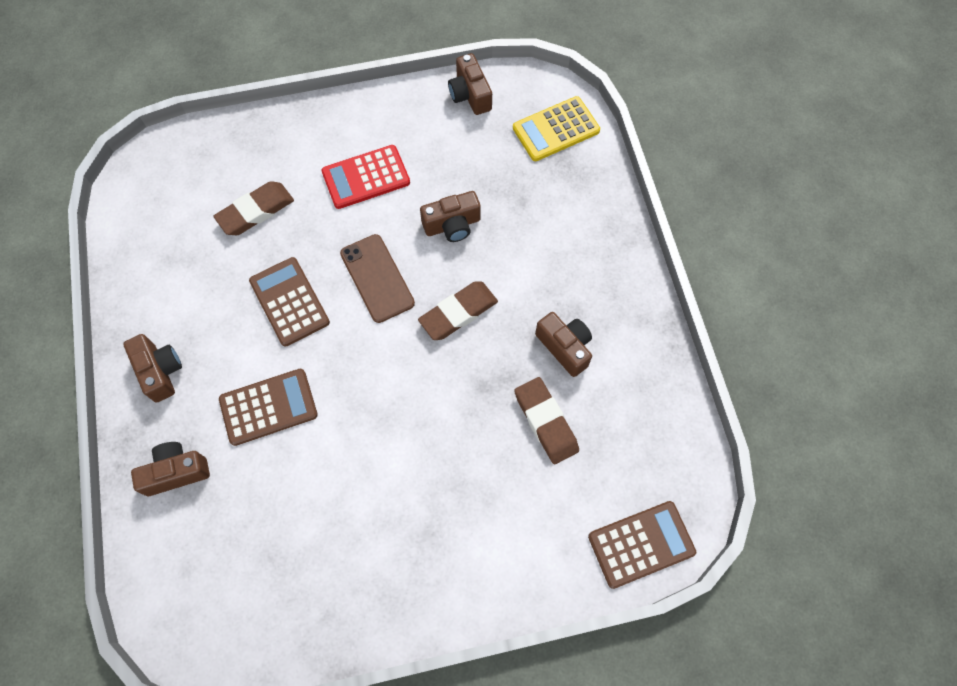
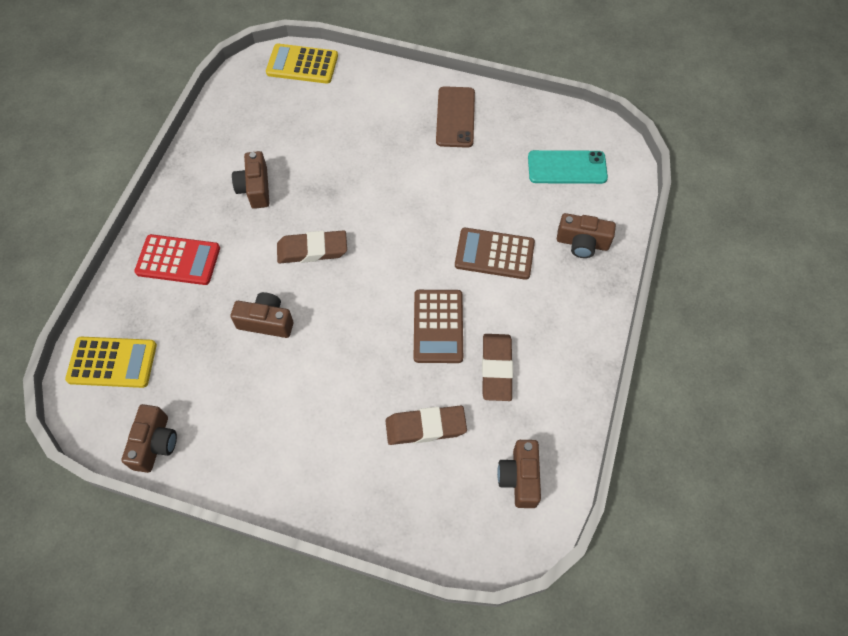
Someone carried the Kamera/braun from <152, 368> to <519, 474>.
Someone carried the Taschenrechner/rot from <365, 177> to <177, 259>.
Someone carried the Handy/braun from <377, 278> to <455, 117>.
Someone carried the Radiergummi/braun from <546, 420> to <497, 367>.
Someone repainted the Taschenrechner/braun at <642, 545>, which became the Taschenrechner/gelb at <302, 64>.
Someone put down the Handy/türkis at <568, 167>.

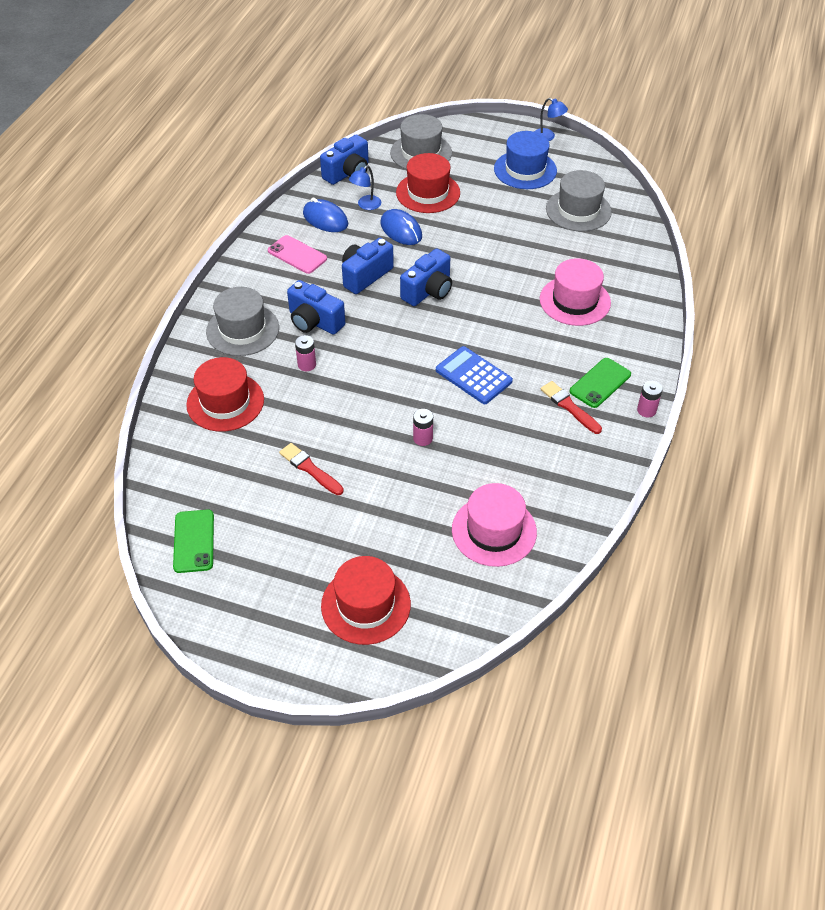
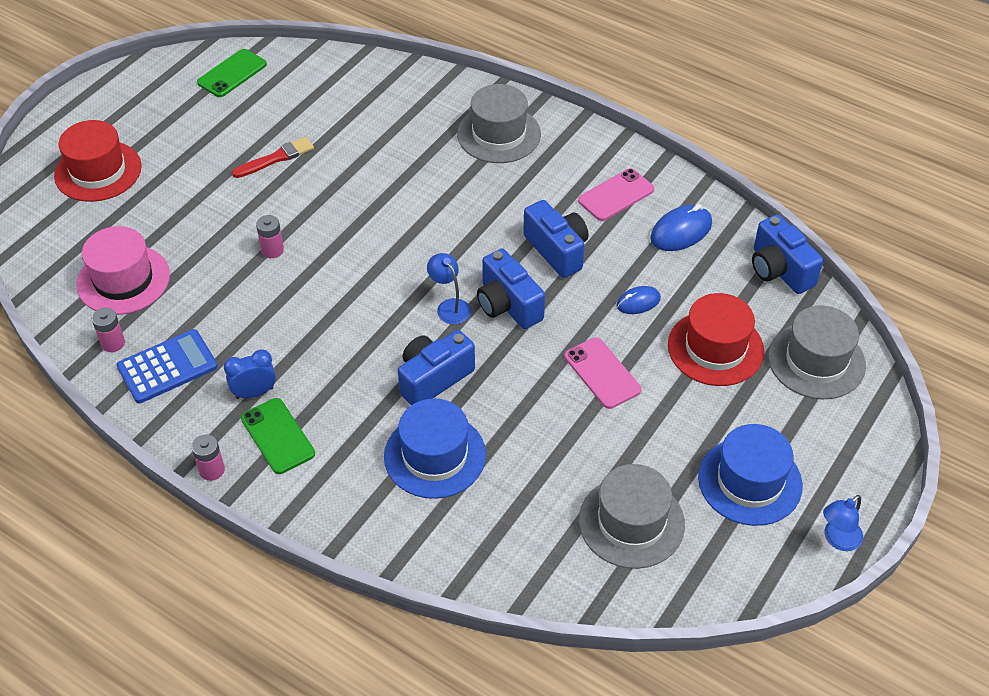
Someone rotated the Handy/grün at <193, 541> by 60 degrees counterclockwise.
Someone took away the Hut/rot at <225, 394>.
Someone carried the Kamera/blau from <316, 307> to <436, 367>.
Someone carried the Batterie/rosa from <305, 353> to <108, 330>.
Someone carried the Lampe/blau from <365, 188> to <449, 288>.
Someone scaled the Computermaus/blau at <401, 227> by 0.63.
Someone carried the Taschenrechner/blau from <474, 375> to <167, 366>.
Someone repainted the Hut/rosa at <575, 292>, which became the Hut/blau at <435, 448>.
Someone swapped the Pinsel/rot at <571, 407> for the Wecker/blau at <250, 374>.
Someone put down the Handy/rosa at <602, 373>.

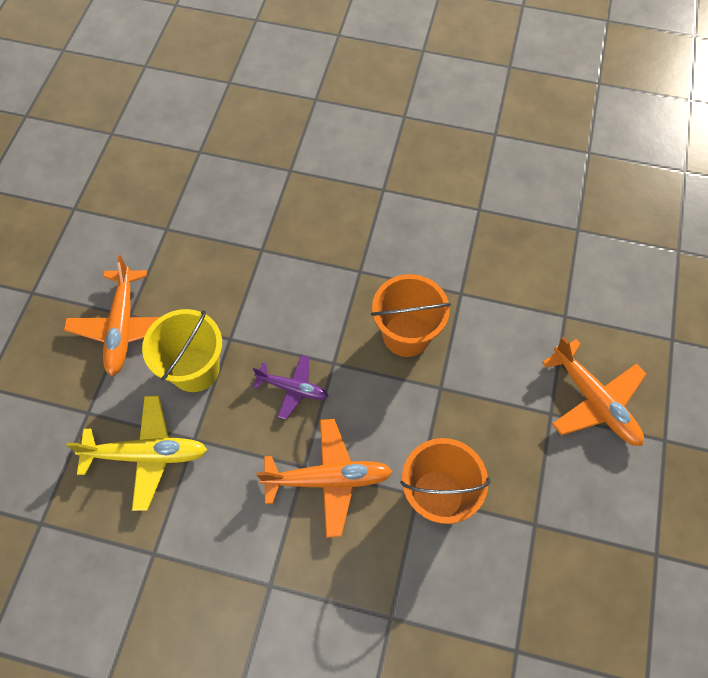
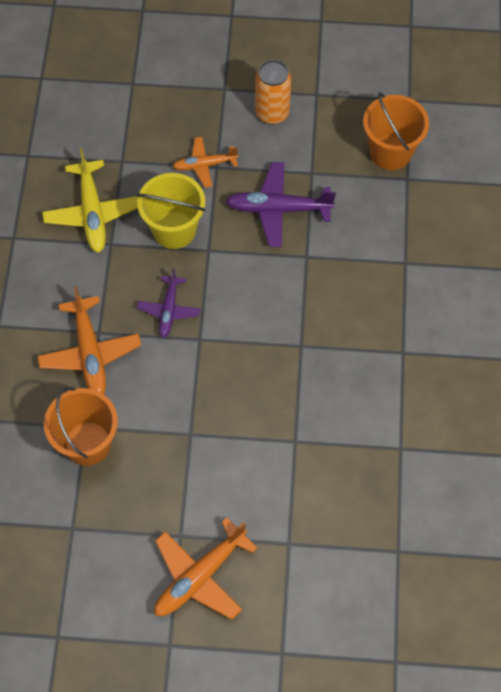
Someone scaled the Flugzeug/orange at <112, 315> by 0.62.
Someone carried the Eimer/orange from <411, 315> to <396, 131>.
Someone put down the Flugzeug/lila at <281, 204>.
Someone put down the Dose/orange at <273, 92>.

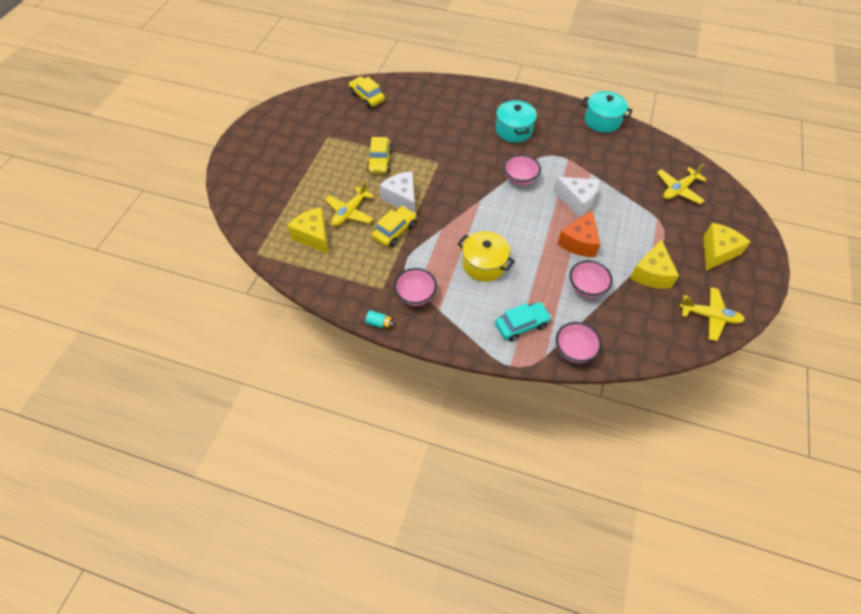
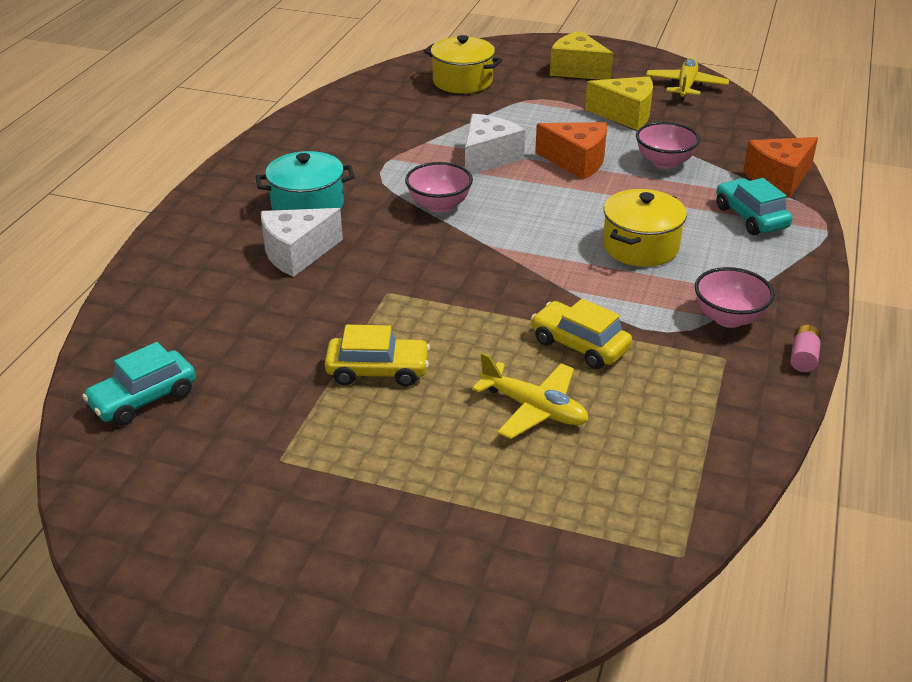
Someone took away the Käse/gelb at <308, 230>.
Someone repainted the Auto/gelb at <367, 92>, which became the Auto/türkis at <139, 384>.
Someone repainted the Batterie/türkis at <379, 320>, which became the Batterie/rosa at <805, 348>.
Someone carried the Käse/weiß from <397, 191> to <302, 242>.
Someone swapped the Schüssel/rosa at <579, 342> for the Käse/orange at <780, 167>.
Someone took away the Kochtopf/türkis at <607, 112>.
Someone swapped the Flugzeug/gelb at <682, 184> for the Kochtopf/gelb at <463, 64>.

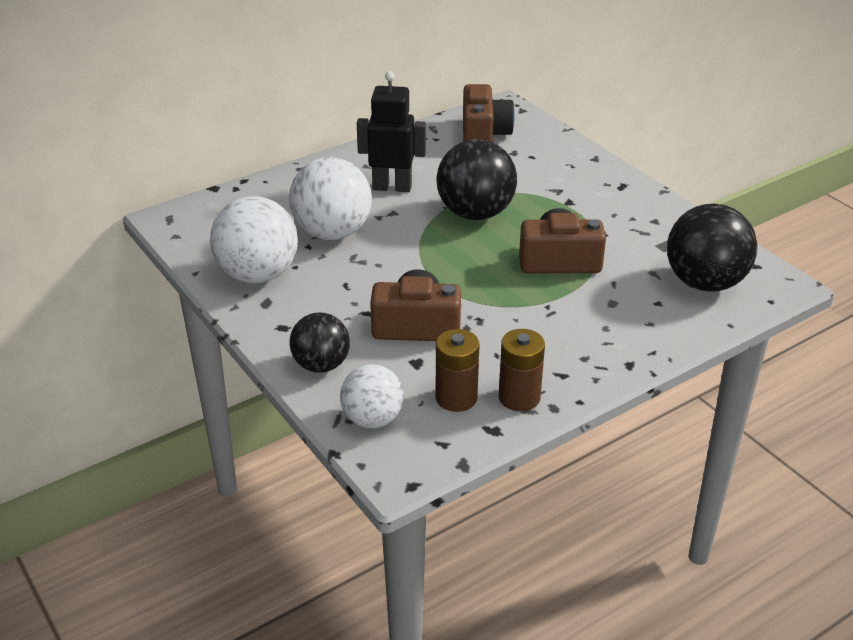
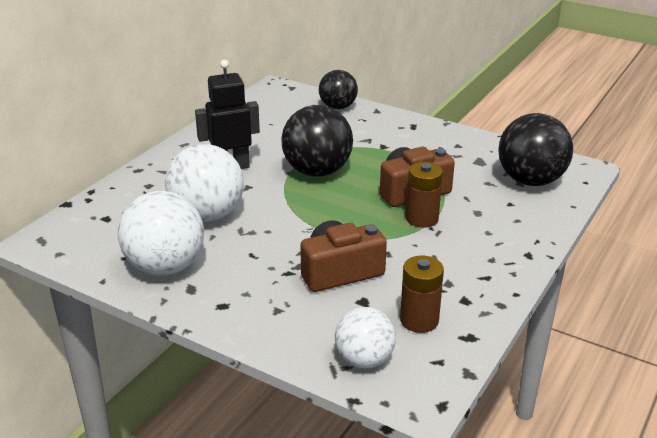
Someone carried the Ball/schwarz from <319, 342> to <338, 89>.
Someone took away the Kamera/braun at <489, 113>.
Someone carried the Batterie/braun from <522, 370> to <424, 195>.

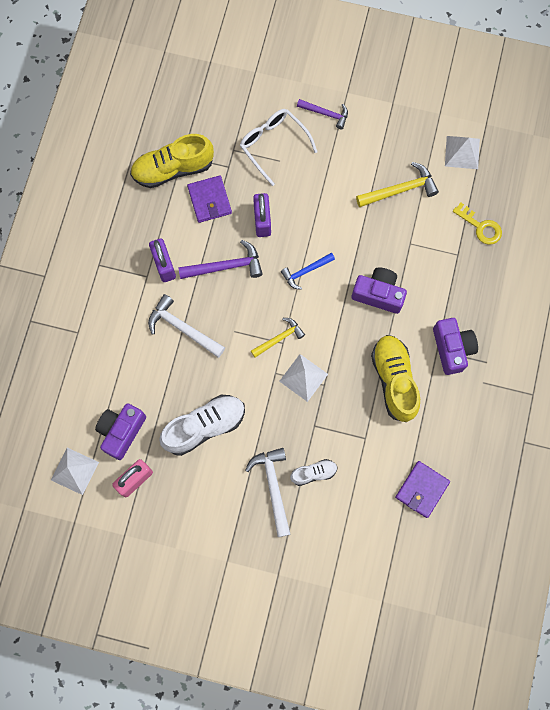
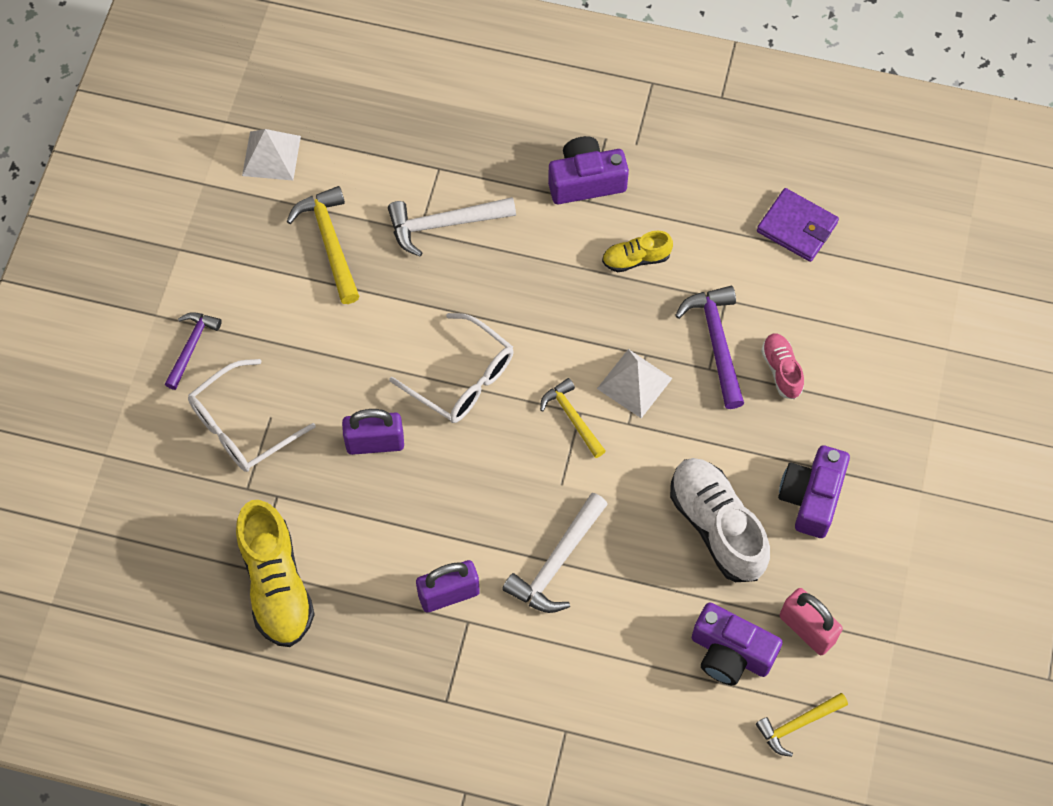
Someone swapped the Pyramide/weiß at <75, 471> for the Hammer/gelb at <802, 725>.
Someone carried the Hammer/lila from <220, 259> to <709, 347>.
Someone took away the Geldbörse/lila at <209, 199>.
Someone carried the Hammer/weiß from <268, 492> to <452, 227>.
Someone swapped the Hammer/blau at <308, 271> for the Brille/weiß at <451, 368>.
Someone repainted the Schuh/weiß at <314, 472>, which became the Schuh/rosa at <782, 366>.
Someone carried the Kamera/lila from <379, 291> to <814, 491>.
Someone scaled the Schuh/gelb at <395, 378> by 0.53.
Someone took away the Schlüssel/gelb at <477, 223>.

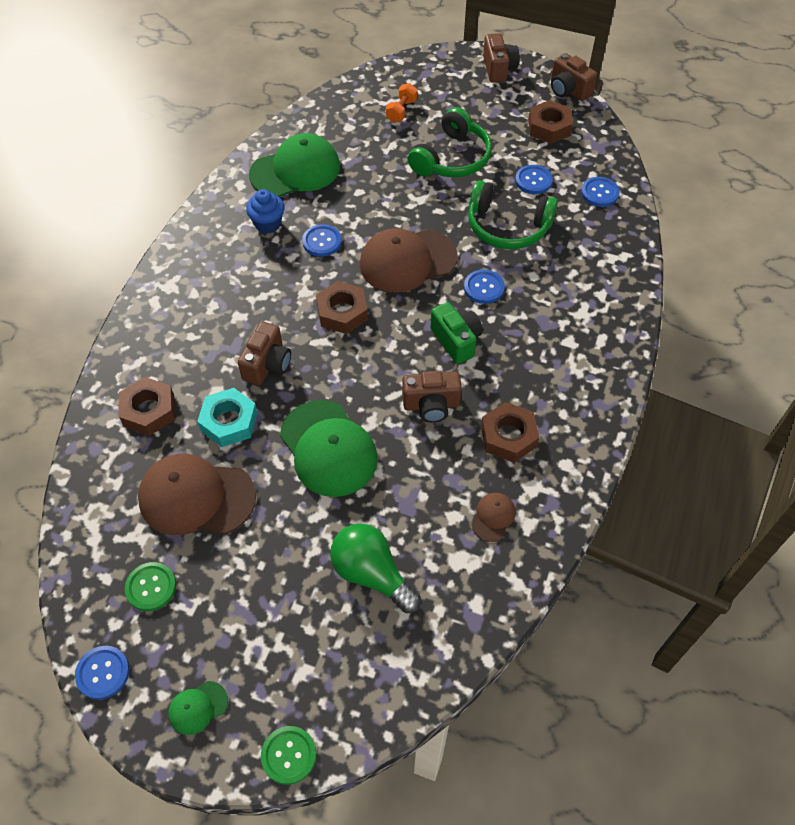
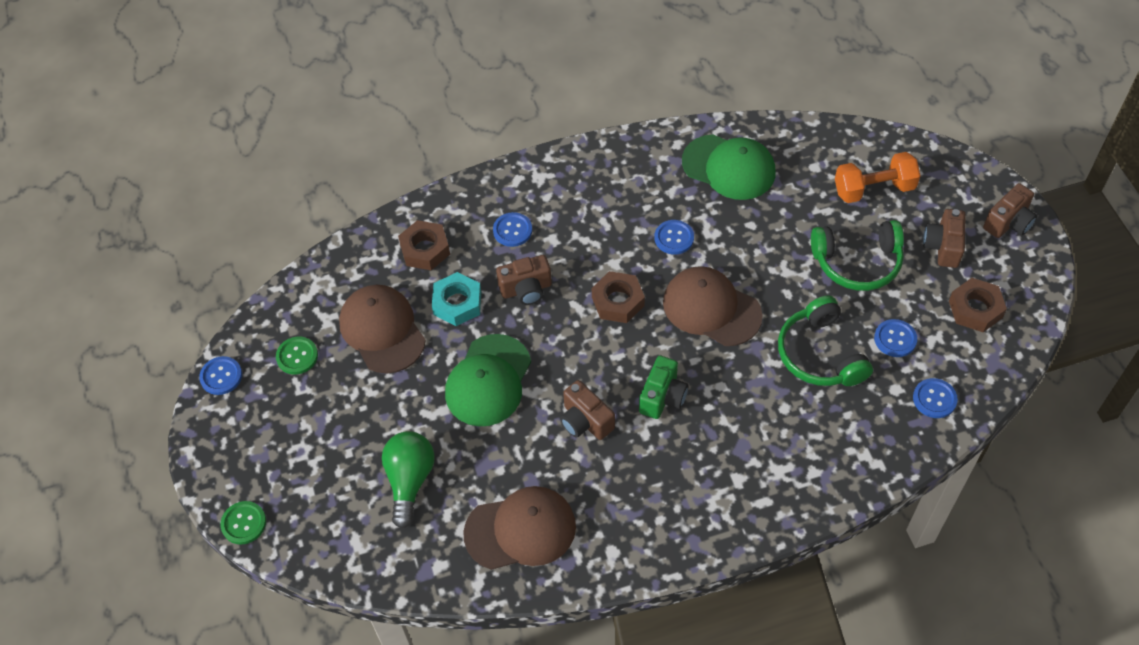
Someone took away the Kappe/grün at <198, 708>.
Someone took away the Muffin/blau at <265, 211>.
Someone scaled the Hantel/orange at <402, 102> by 1.69.
Someone carried the Knopf/blau from <484, 287> to <512, 229>.
Someone scaled the Kappe/braun at <493, 517> by 2.21.
Someone took away the Sechskantmutter/braun at <510, 432>.
Someone carried the Kamera/braun from <574, 77> to <944, 238>.

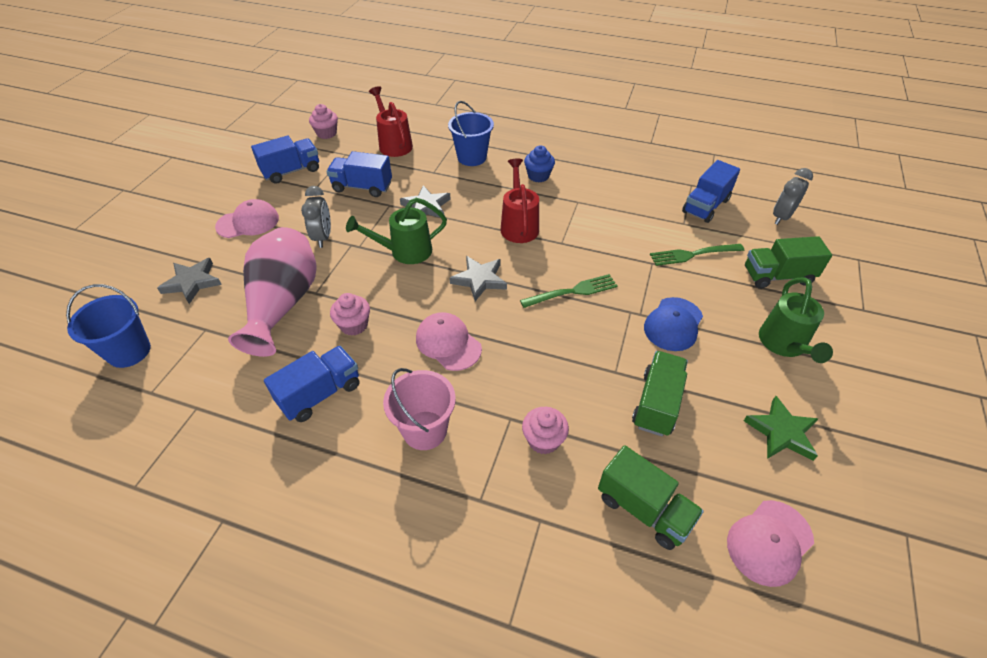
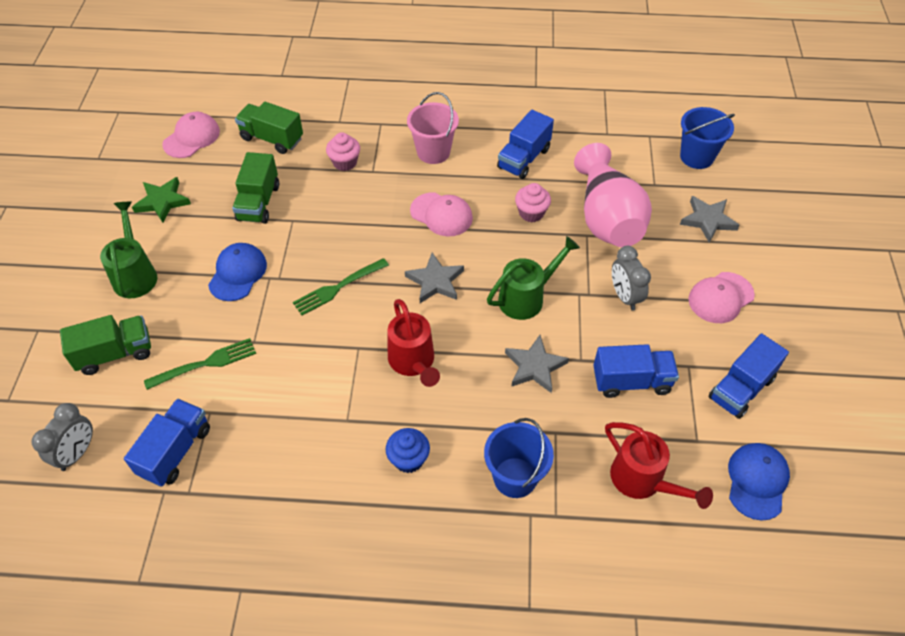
Someone swapped the Muffin/rosa at <323, 121> for the Kappe/blau at <759, 482>.

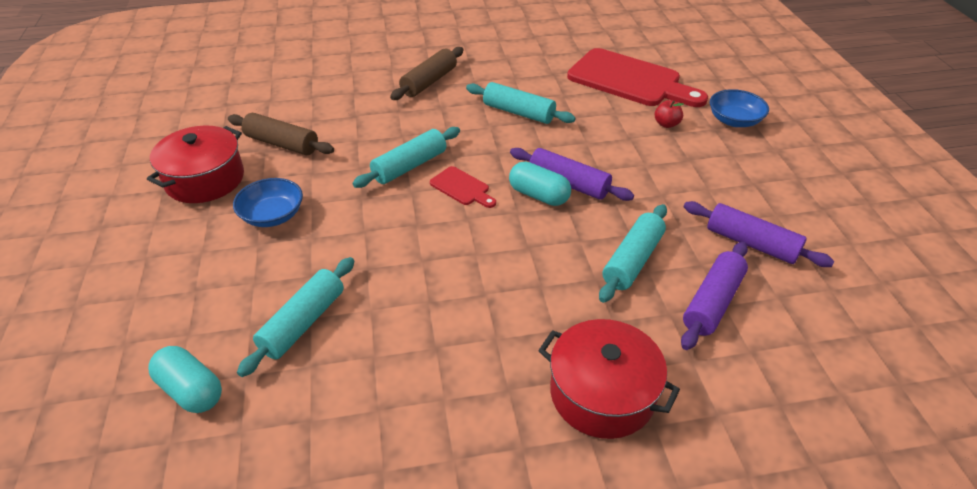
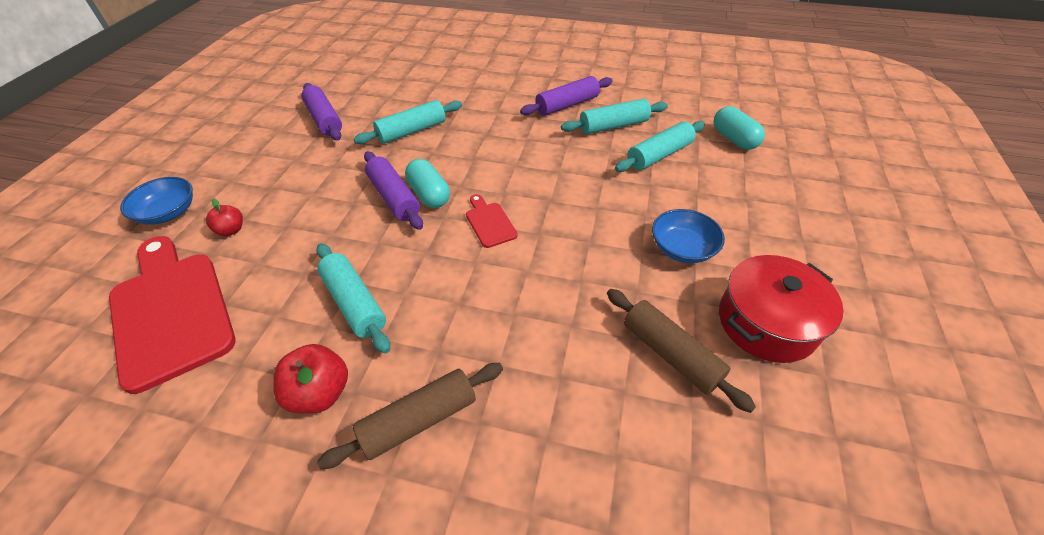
Someone carried the Nudelholz/türkis from <406, 157> to <614, 116>.
Someone took away the Kochtopf/rot at <609, 379>.
Someone carried the Nudelholz/lila from <714, 296> to <566, 96>.
Someone put down the Apfel/rot at <310, 379>.

